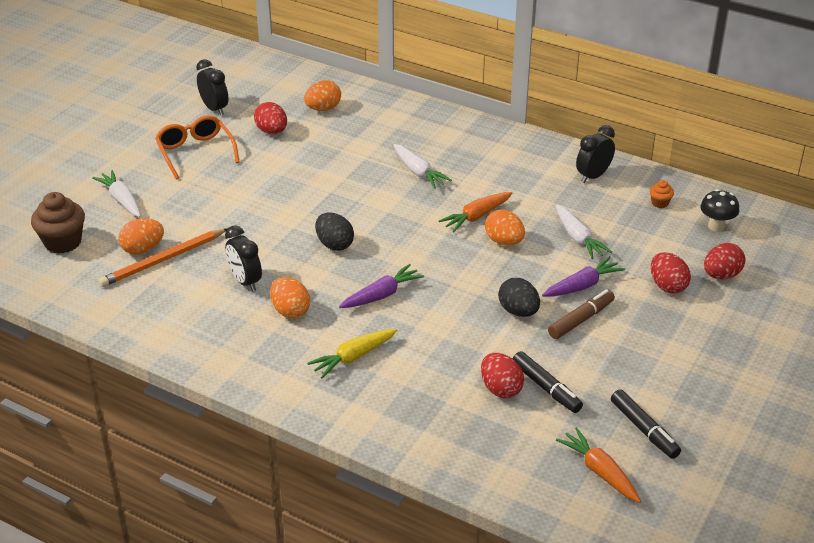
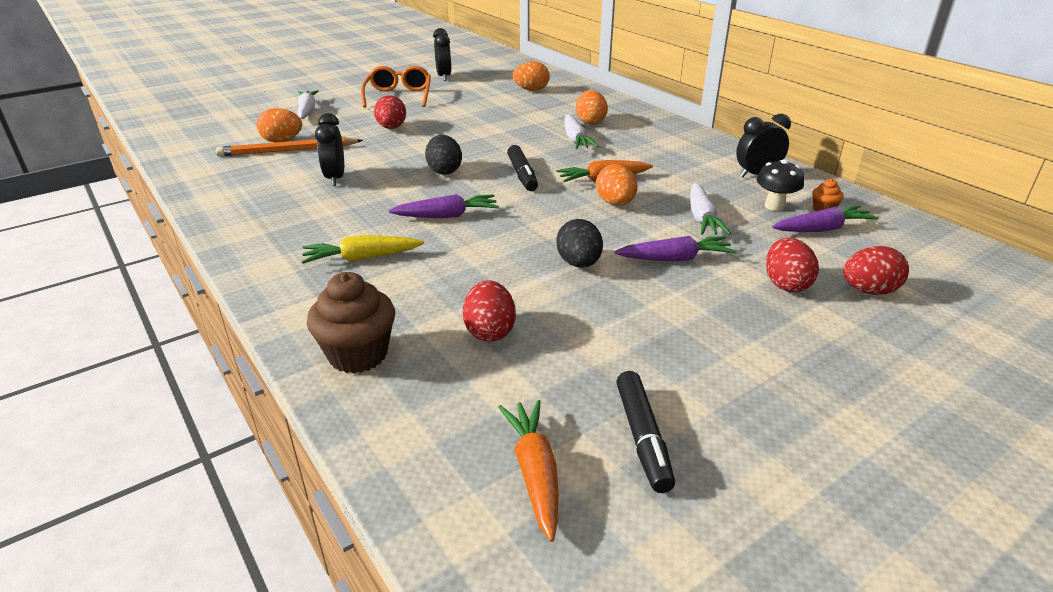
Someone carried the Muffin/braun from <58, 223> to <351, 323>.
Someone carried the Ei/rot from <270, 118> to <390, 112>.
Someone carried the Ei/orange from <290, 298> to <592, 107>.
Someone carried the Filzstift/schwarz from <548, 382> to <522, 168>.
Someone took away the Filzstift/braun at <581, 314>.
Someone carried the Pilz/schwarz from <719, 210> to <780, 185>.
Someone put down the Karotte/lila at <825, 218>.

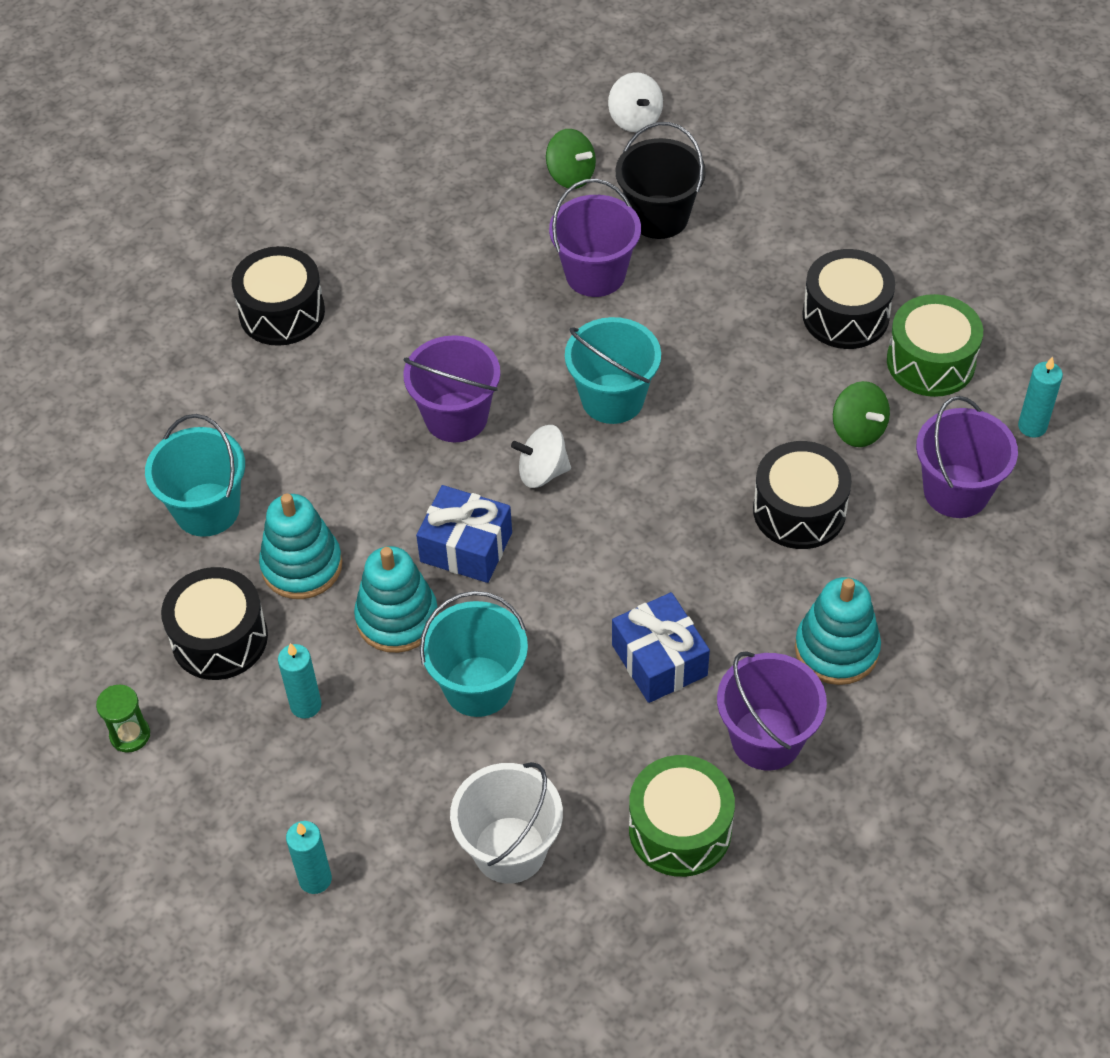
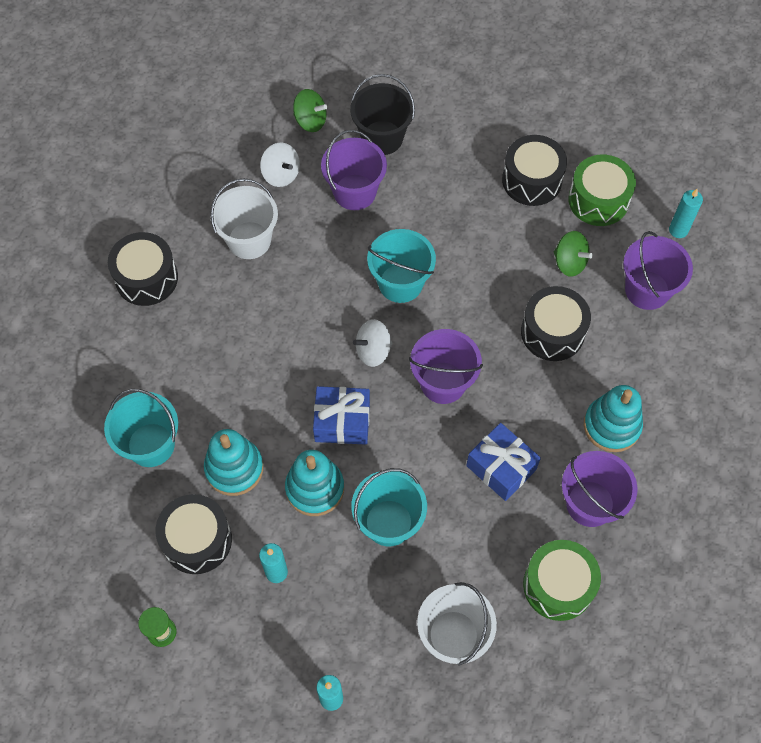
Someone carried the Eimer/lila from <451, 388> to <446, 366>.
Someone carried the Kreisel/weiß from <635, 102> to <280, 165>.
Someone put down the Eimer/weiß at <244, 218>.

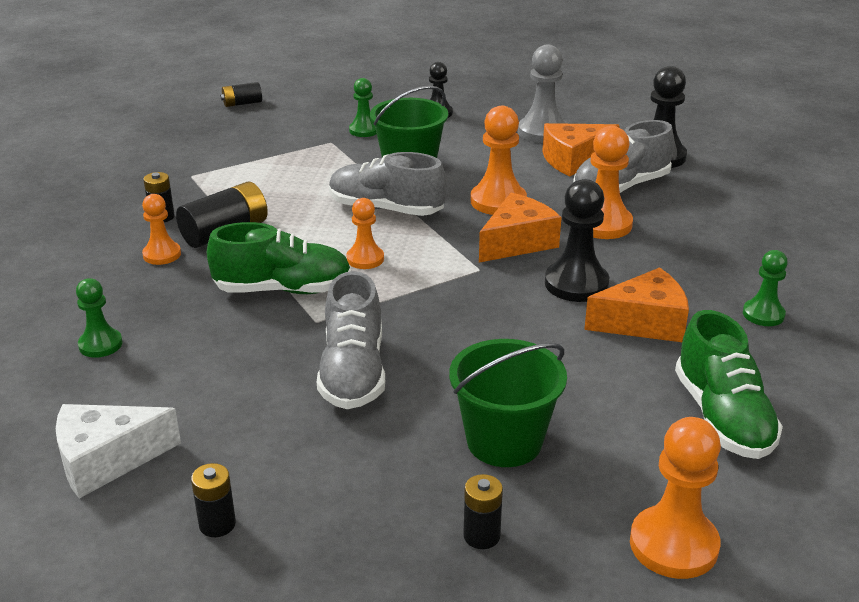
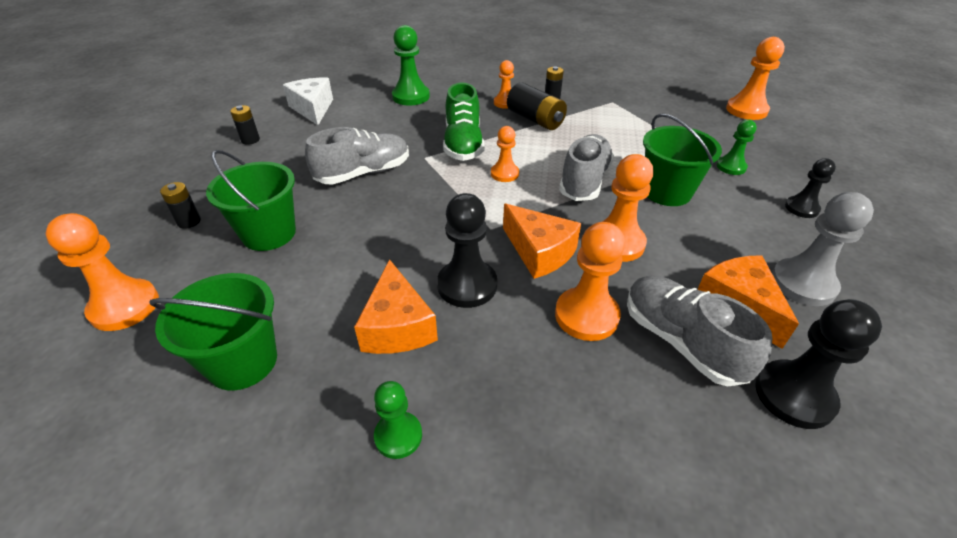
Someone scaled the Bauer/grün at <99, 318> by 1.63.
Someone swapped the Batterie/schwarz at <241, 94> for the Bauer/orange at <755, 78>.
Someone rotated the Schuh/grau at <351, 340> by 150 degrees clockwise.
Someone swapped the Schuh/grün at <729, 384> for the Eimer/grün at <213, 332>.

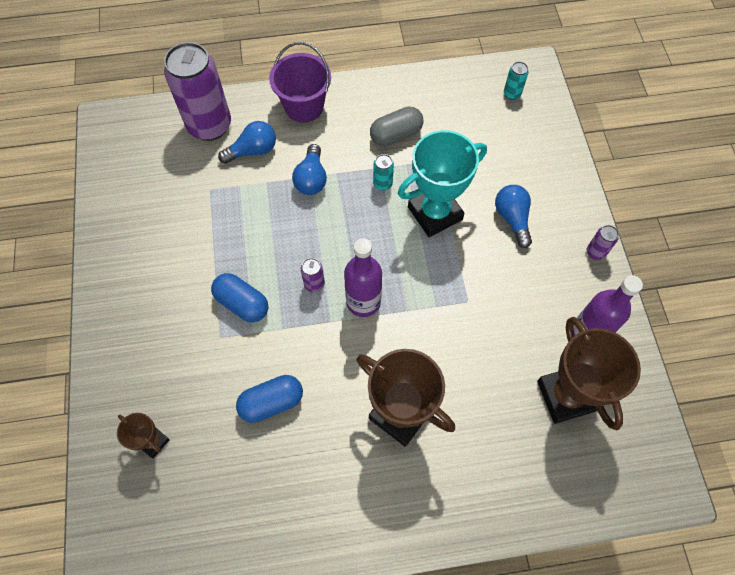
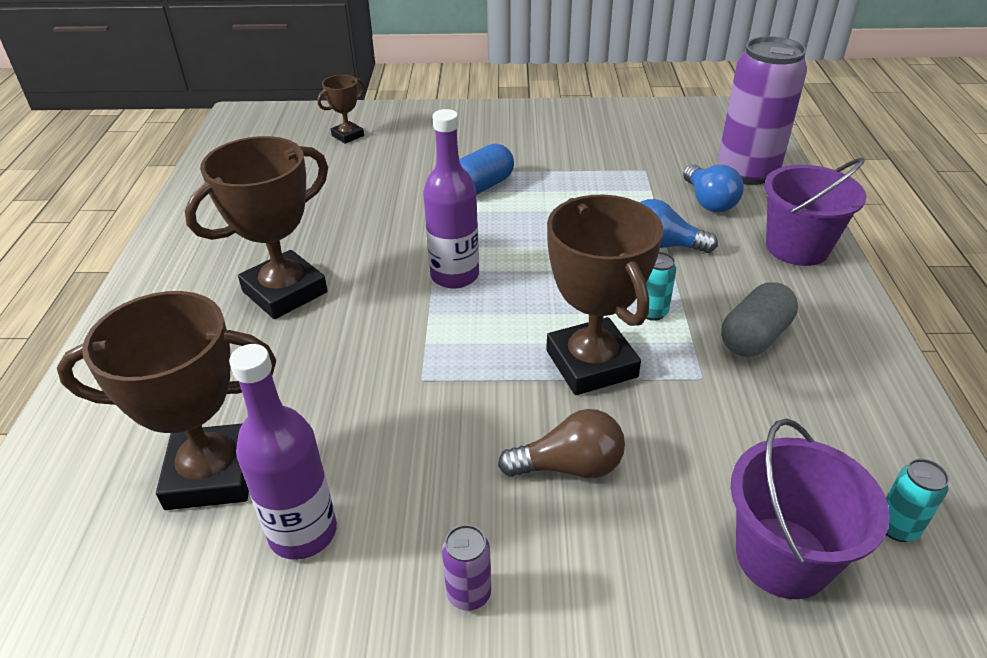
Someone took away the Kapsel/blau at <269, 399>.
Someone took away the Dose/lila at <313, 275>.
Someone rotated the Kapsel/grau at <396, 126> by 60 degrees clockwise.
Someone repainted the Pokal/türkis at <442, 183>, which became the Pokal/braun at <604, 295>.
Someone repainted the Glühbirne/blau at <513, 216>, which became the Glühbirne/braun at <561, 443>.
Someone put down the Eimer/lila at <810, 508>.

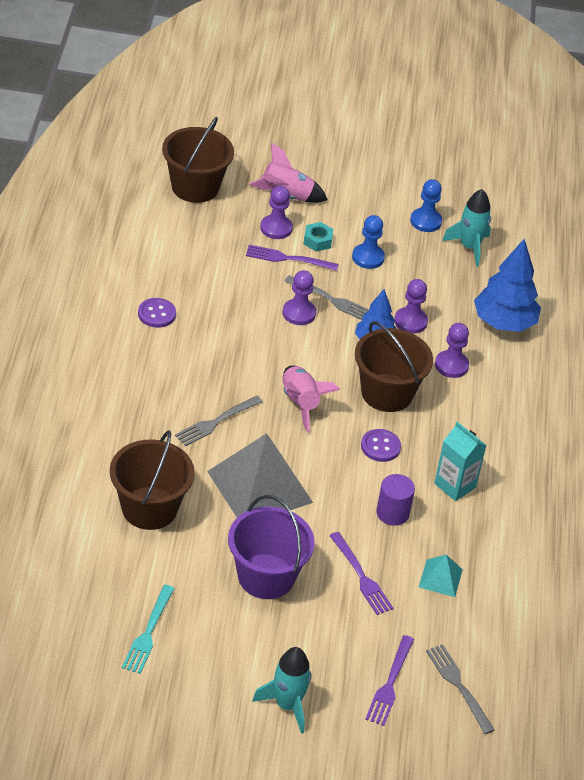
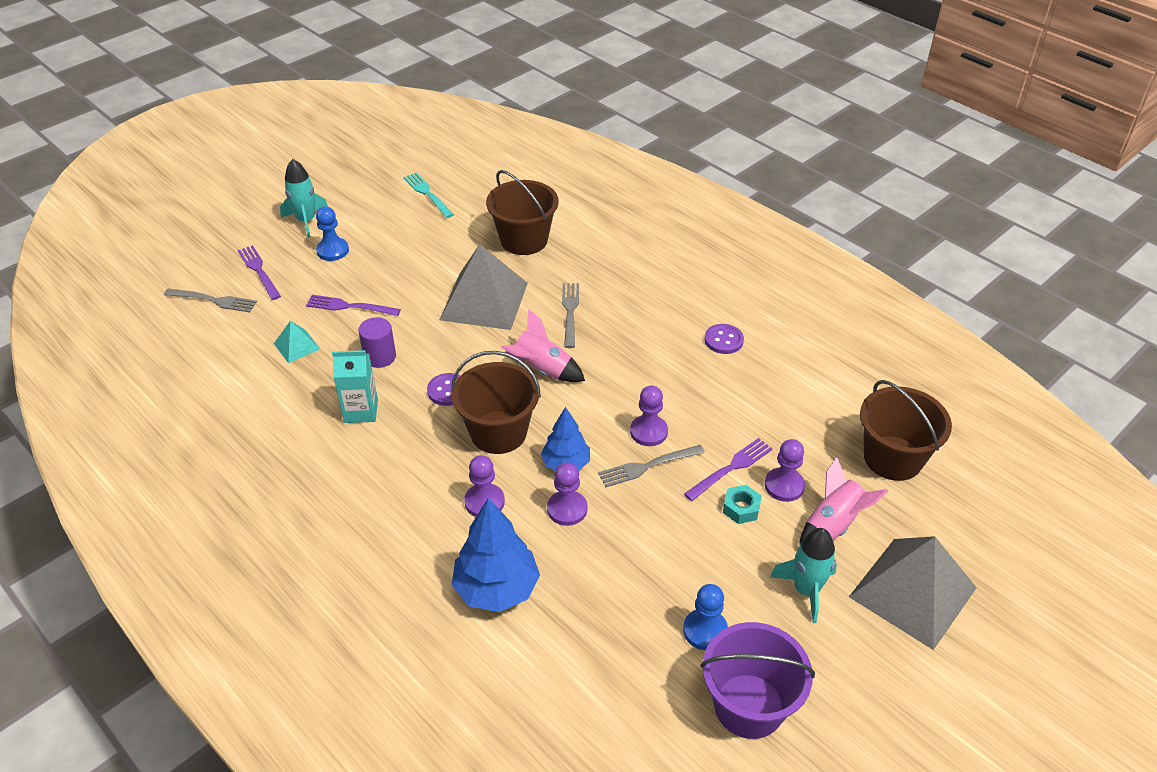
Someone carried the Eimer/lila from <271, 547> to <757, 680>.
Someone carried the Bauer/blau from <368, 242> to <332, 233>.
Someone carried the Rakete/türkis from <466, 228> to <803, 575>.
Someone put down the Pyramide/grau at <913, 593>.

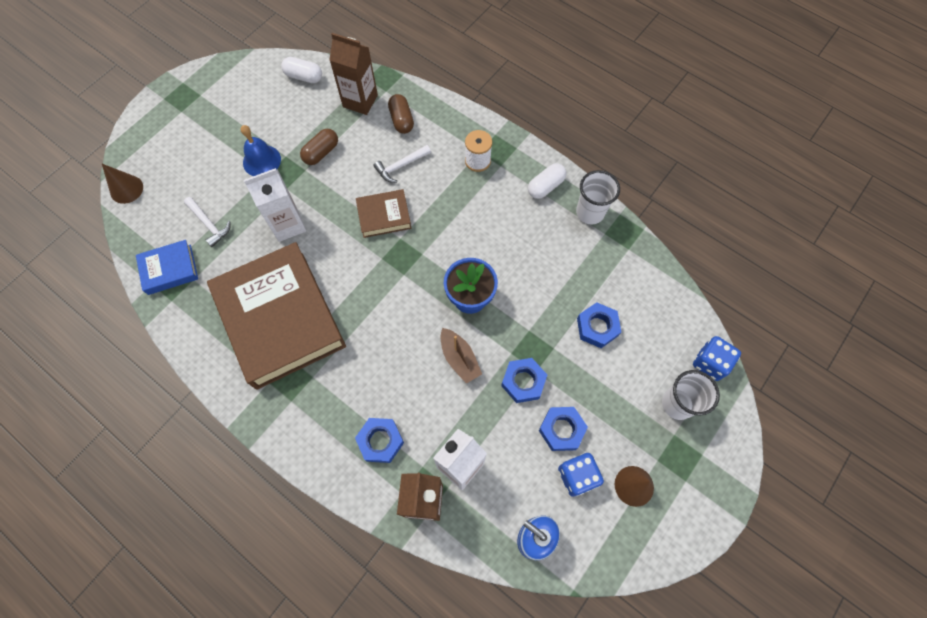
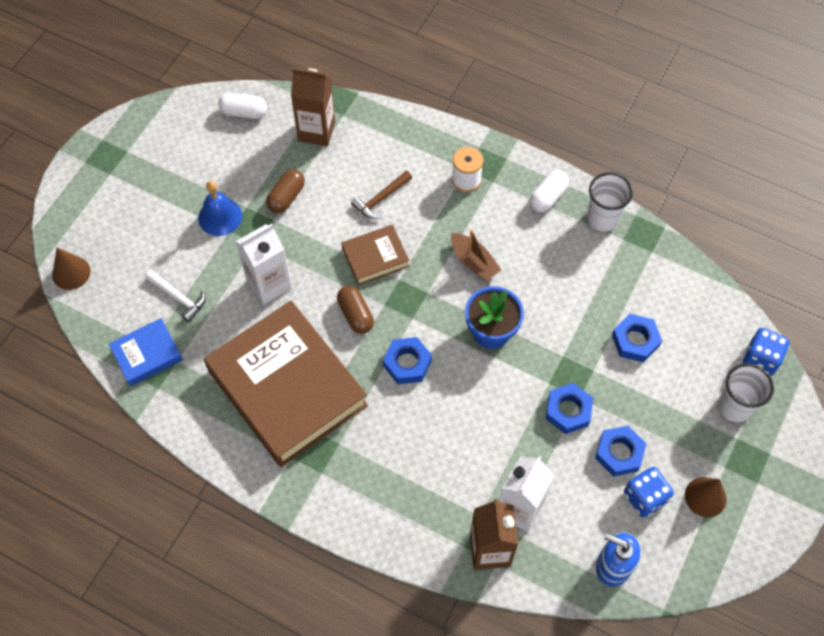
Someone carried the Sechskantmutter/blau from <379, 440> to <407, 360>.
Someone repainted the Hammer/weiß at <402, 164>, which became the Hammer/braun at <381, 195>.
Someone carried the Kapsel/braun from <401, 114> to <355, 310>.
Someone carried the Boot/braun from <461, 356> to <476, 255>.

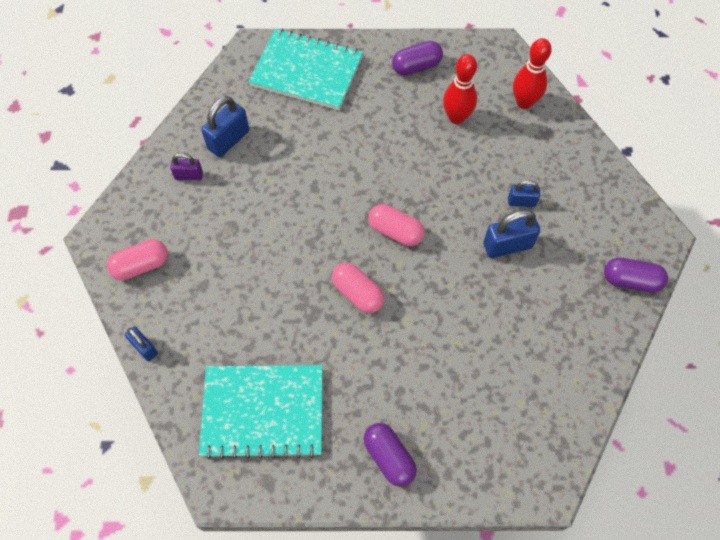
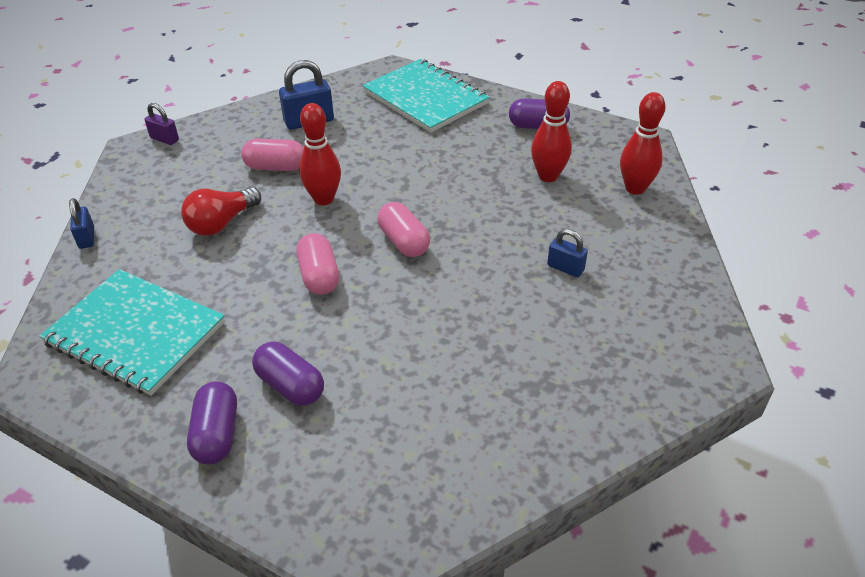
Someone carried the Kapsel/rosa from <137, 259> to <272, 154>.
Someone carried the Vorhängeschloss/lila from <186, 166> to <162, 124>.
Someone took away the Vorhängeschloss/blau at <511, 234>.
Someone carried the Kapsel/lila from <636, 275> to <288, 374>.
Someone put down the Glühbirne/rot at <221, 211>.
Someone put down the Bowlingkegel/rot at <320, 154>.

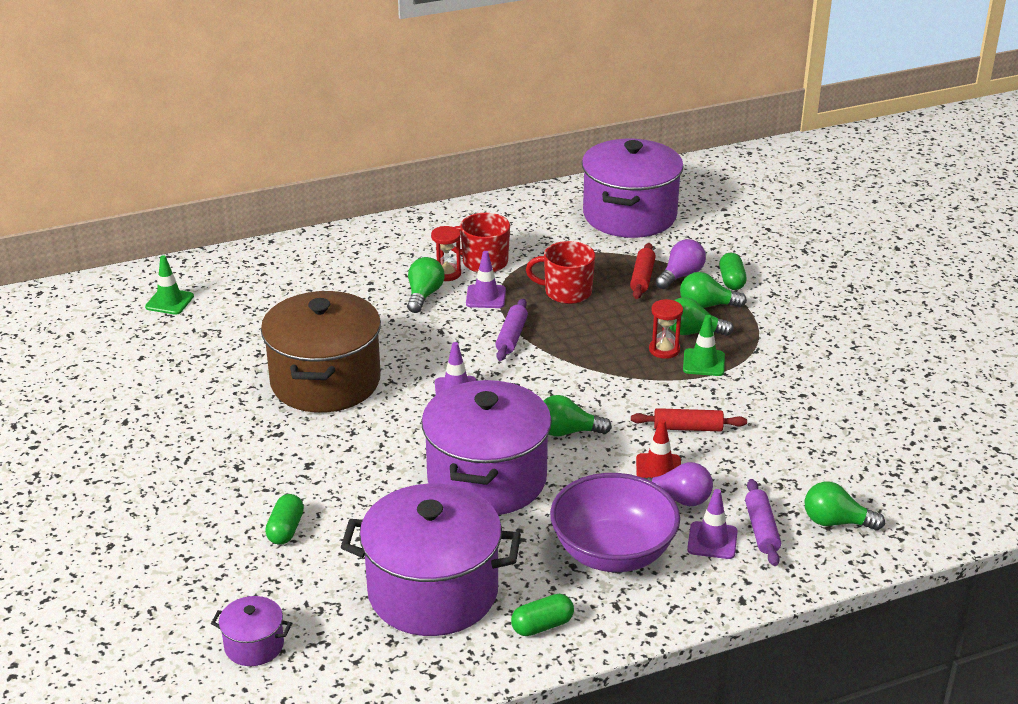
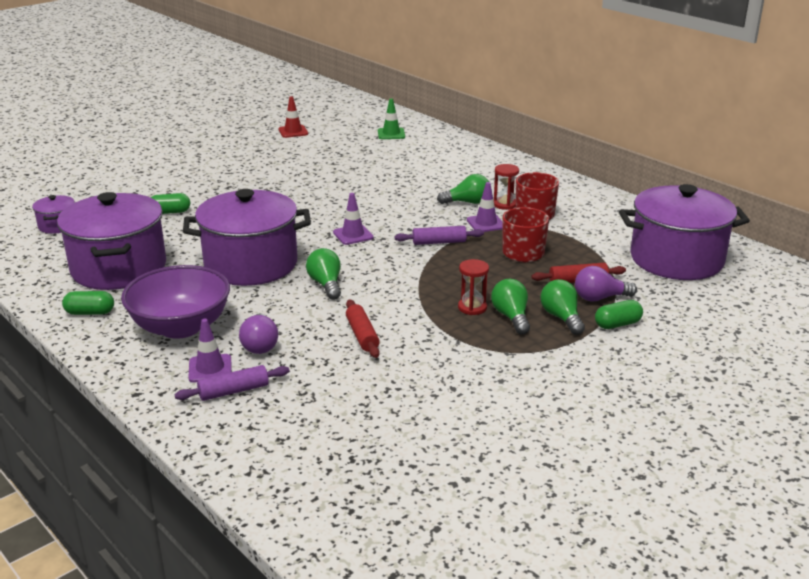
Someone took away the Kochtopf/braun at <321, 352>.
Someone rotated the Kapsel/grün at <542, 615> by 45 degrees counterclockwise.
Someone carried the Leitkegel/rot from <658, 448> to <293, 117>.
Someone rotated the Glühbirne/lila at <681, 264> by 150 degrees clockwise.
Someone took away the Leitkegel/grün at <704, 345>.
Someone took away the Glühbirne/grün at <845, 506>.

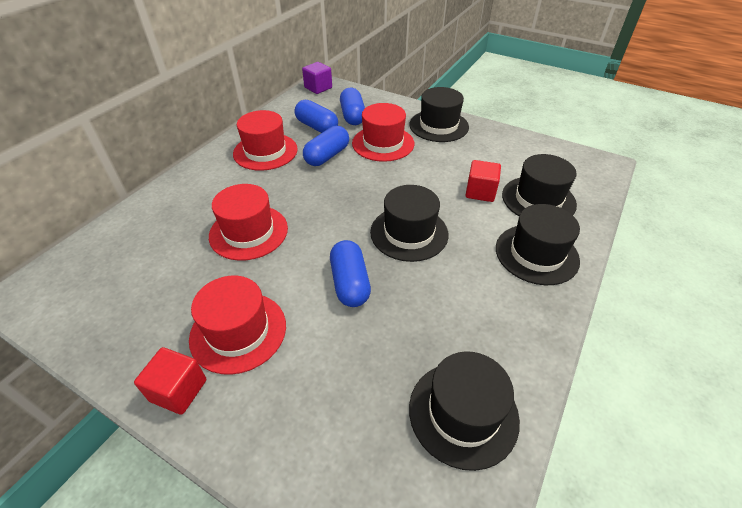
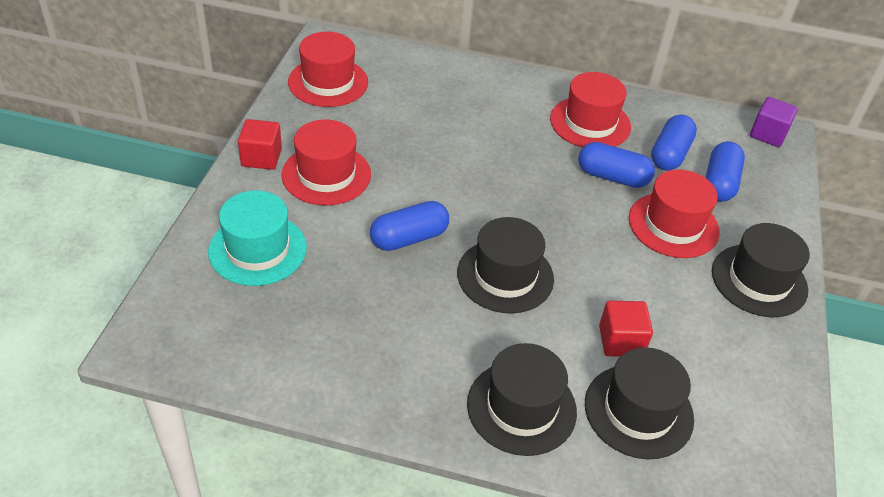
Someone carried the Hut/rot from <248, 222> to <328, 69>.
Someone rotated the Kapsel/blau at <352, 106> by 45 degrees counterclockwise.
Someone took away the Hut/schwarz at <464, 411>.
Someone put down the Hut/türkis at <257, 238>.

